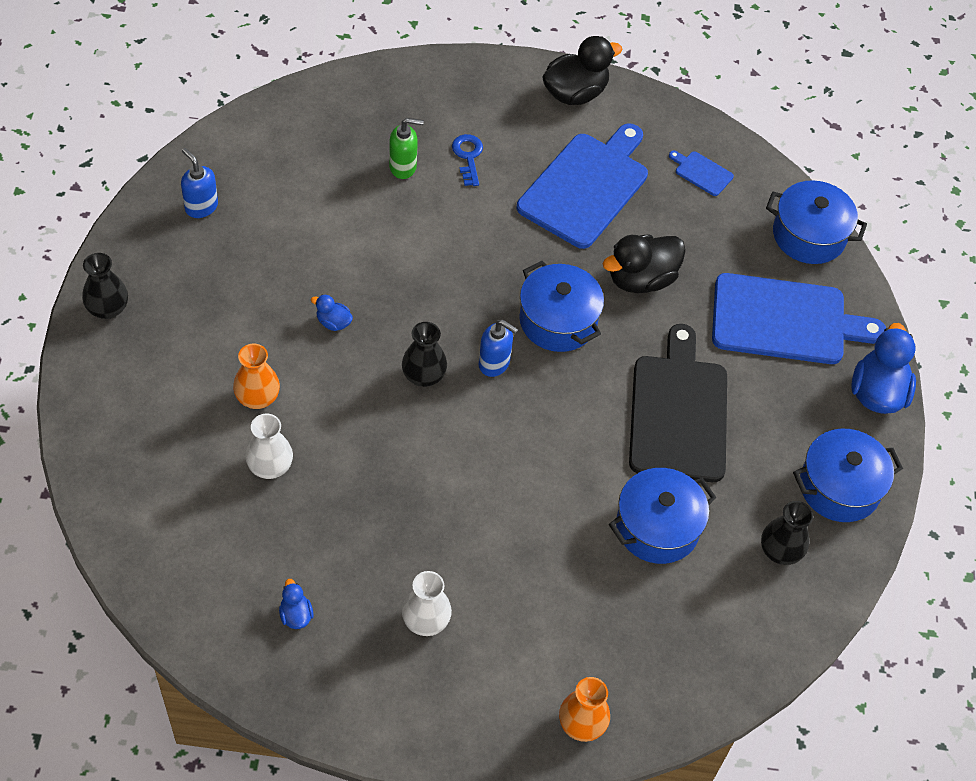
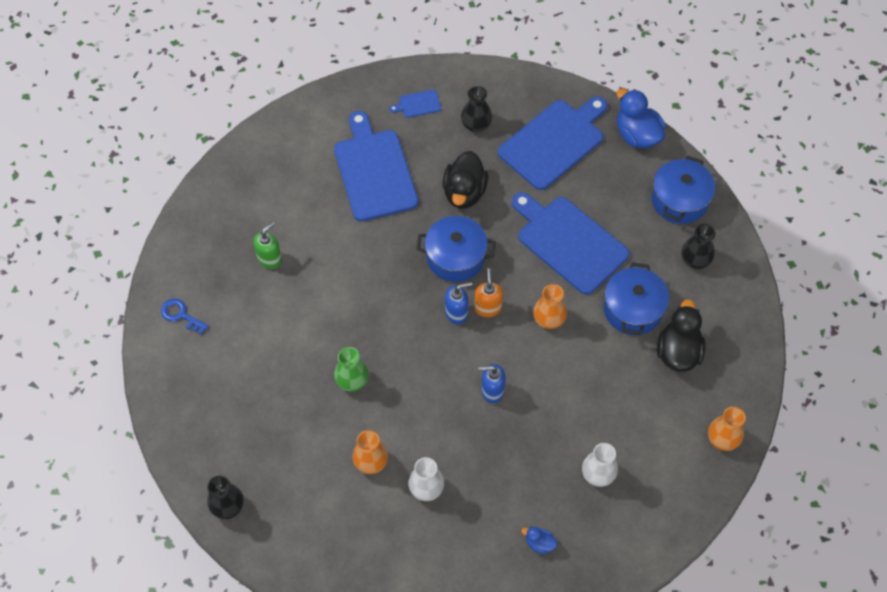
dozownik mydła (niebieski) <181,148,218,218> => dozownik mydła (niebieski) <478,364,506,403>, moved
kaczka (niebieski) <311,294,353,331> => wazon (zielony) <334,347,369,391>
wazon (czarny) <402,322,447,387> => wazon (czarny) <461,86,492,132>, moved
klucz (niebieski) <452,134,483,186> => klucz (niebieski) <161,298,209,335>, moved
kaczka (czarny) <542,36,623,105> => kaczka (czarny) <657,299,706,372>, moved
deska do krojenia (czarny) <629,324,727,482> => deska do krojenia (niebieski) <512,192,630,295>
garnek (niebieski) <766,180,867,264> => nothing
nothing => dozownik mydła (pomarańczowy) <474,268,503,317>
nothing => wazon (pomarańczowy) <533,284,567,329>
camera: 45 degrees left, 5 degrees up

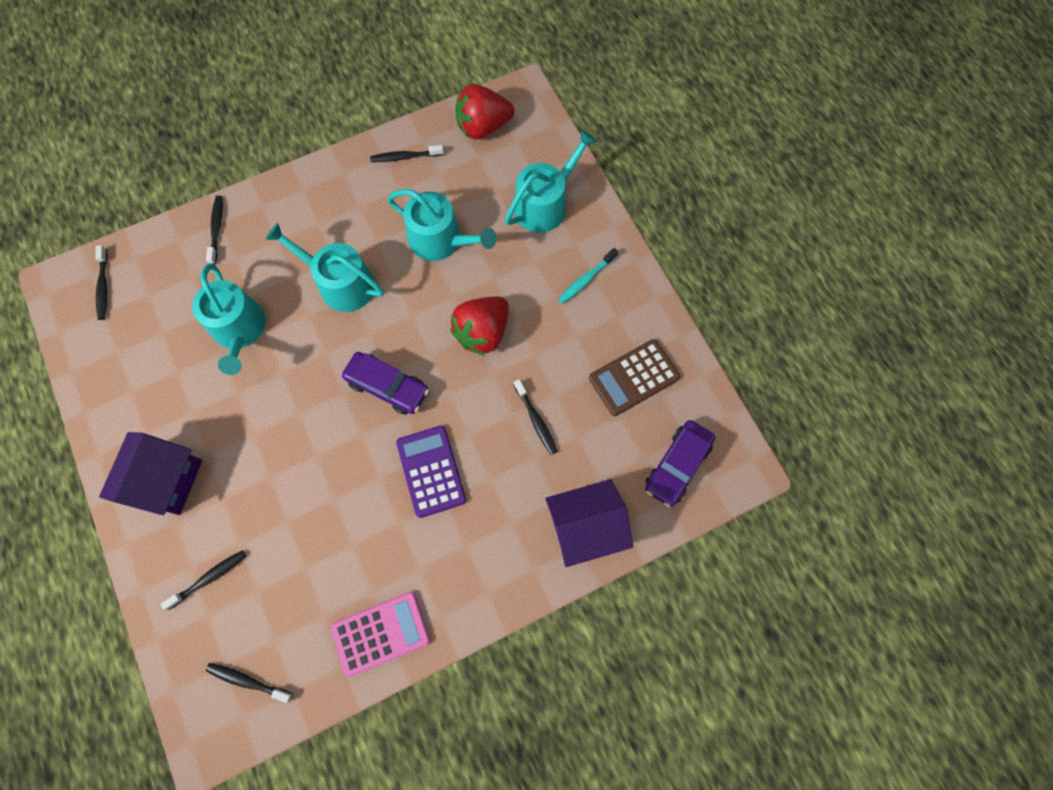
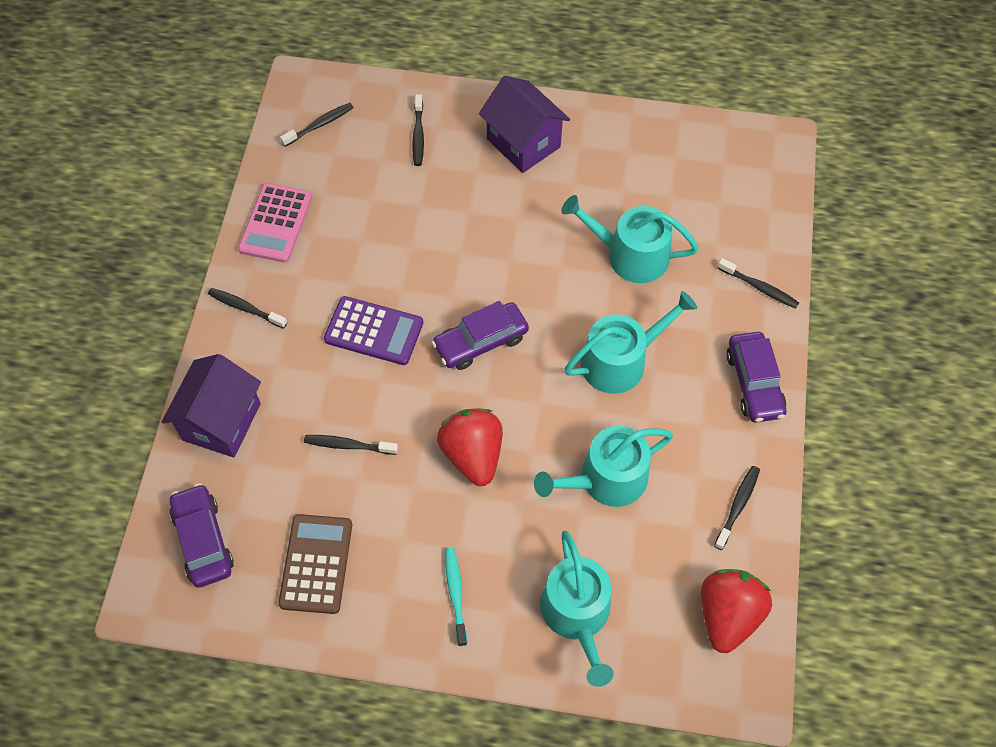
szczoteczka do zębów (czarny) <95,245,108,320> => szczoteczka do zębów (czarny) <208,288,287,329>, moved
nothing => samochód (fioletowy) <726,332,786,423>
camera: 125 degrees right, 10 degrees down

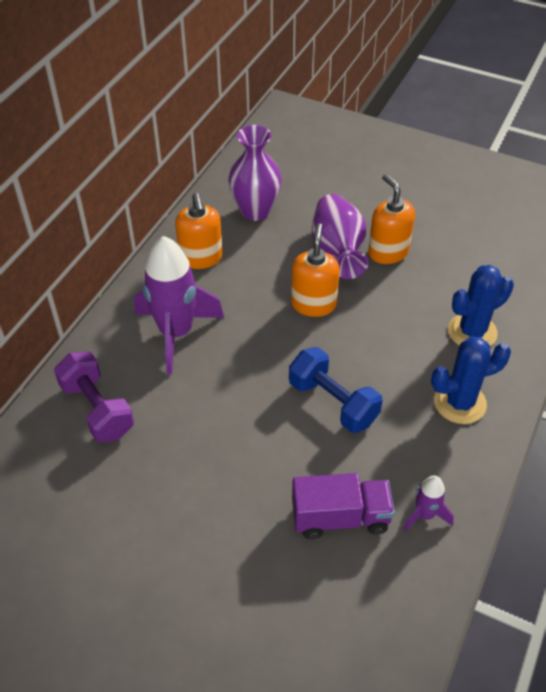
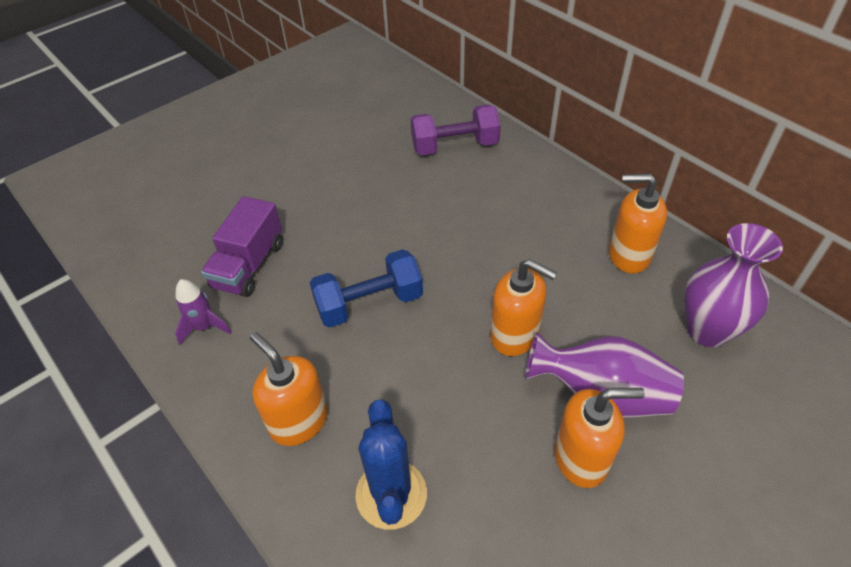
rakieta (fioletowy) <134,236,224,374> => nothing
kaktus (niebieski) <431,336,511,424> => dozownik mydła (pomarańczowy) <250,332,328,446>
camera: 115 degrees right, 0 degrees up

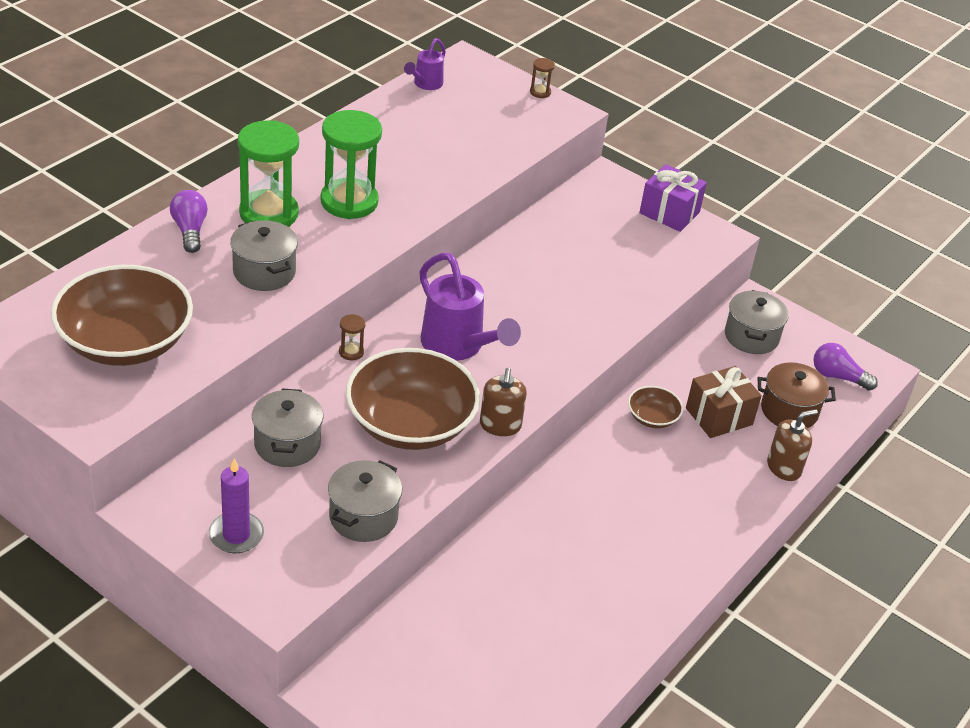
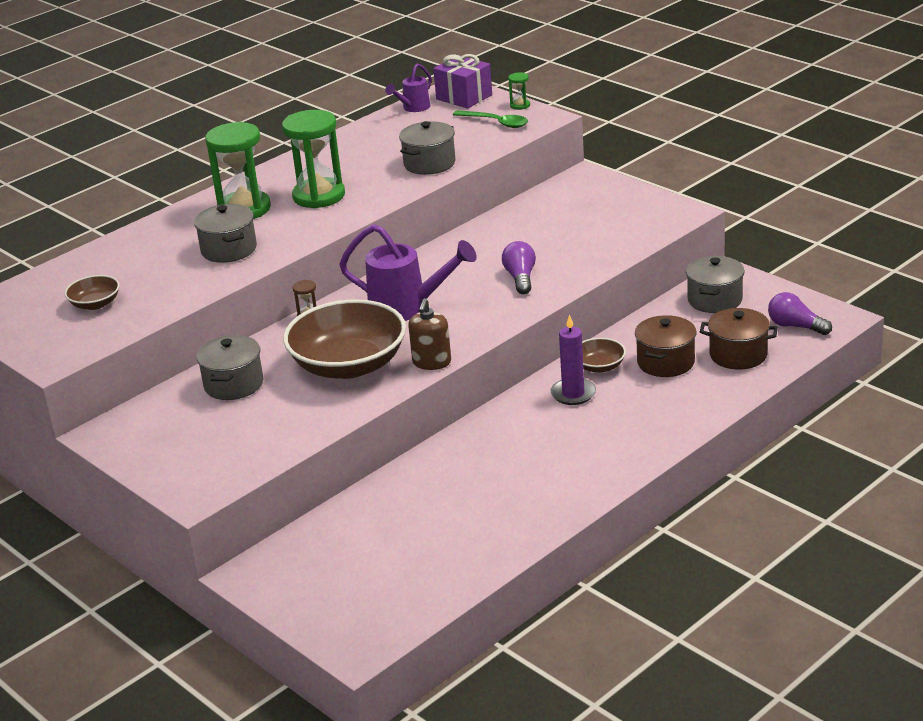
miska (brązowy) <51,265,193,366> => miska (brązowy) <65,275,120,310>, x0.46
żarówka (fioletowy) <170,190,208,253> => żarówka (fioletowy) <502,241,536,294>, moved
świeca (fioletowy) <209,458,264,553> => świeca (fioletowy) <551,314,596,405>, moved
garnek (szary) <328,460,402,542> => garnek (szary) <399,121,456,175>, moved
konewka (fioletowy) <419,253,521,361> => konewka (fioletowy) <339,224,477,321>, 45 degrees counterclockwise
klepsydra (brązowy) <530,58,555,98> => klepsydra (zielony) <508,72,530,110>
prezent (fioletowy) <639,164,707,232> => prezent (fioletowy) <433,54,492,108>, moved
prezent (brązowy) <686,366,762,438> => garnek (brązowy) <635,315,696,377>
dozownik mydła (brązowy) <767,409,818,481> => nothing
nothing => łyżka (zielony) <453,110,528,128>
camera: 15 degrees right, 10 degrees down

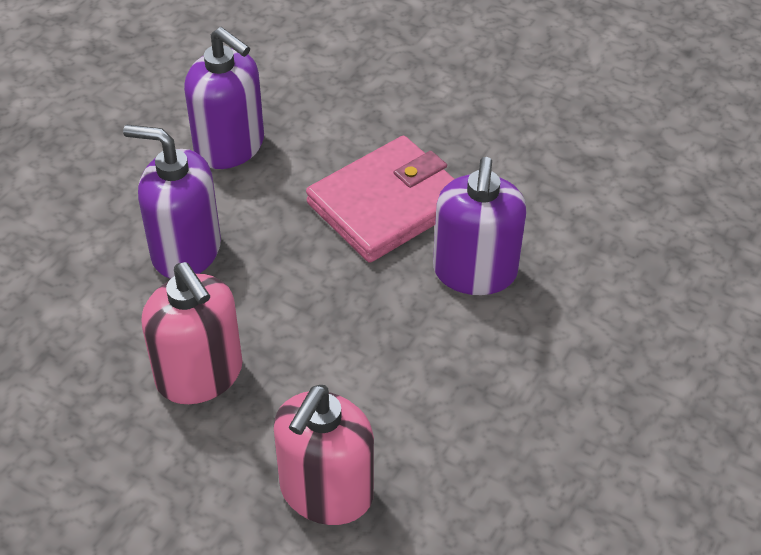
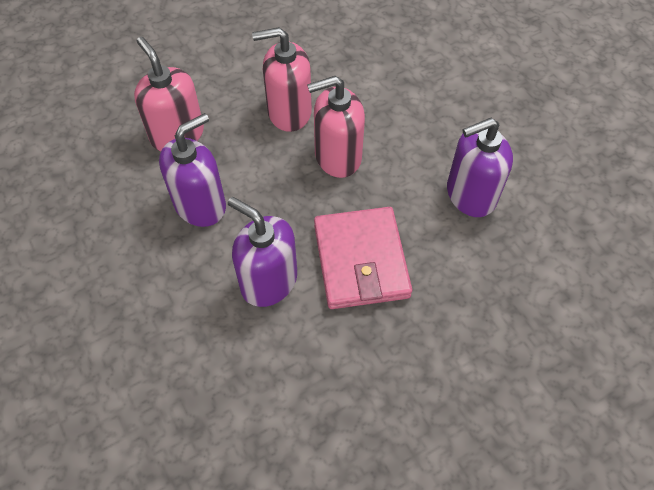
dozownik mydła (fioletowy) <123,124,221,279> => dozownik mydła (fioletowy) <159,113,226,227>, moved
nothing => dozownik mydła (różowy) <307,76,365,178>
camera: 120 degrees right, 10 degrees up

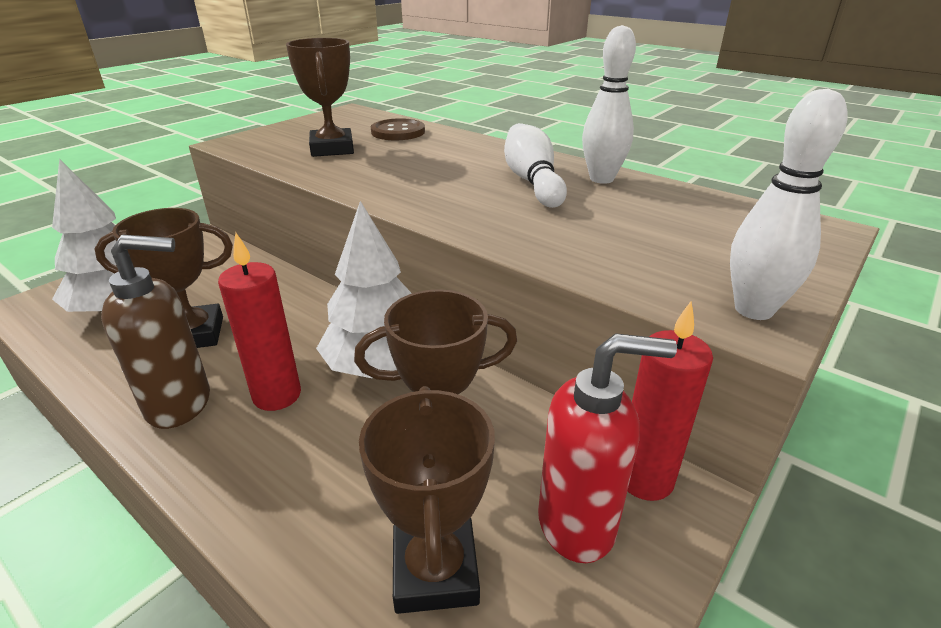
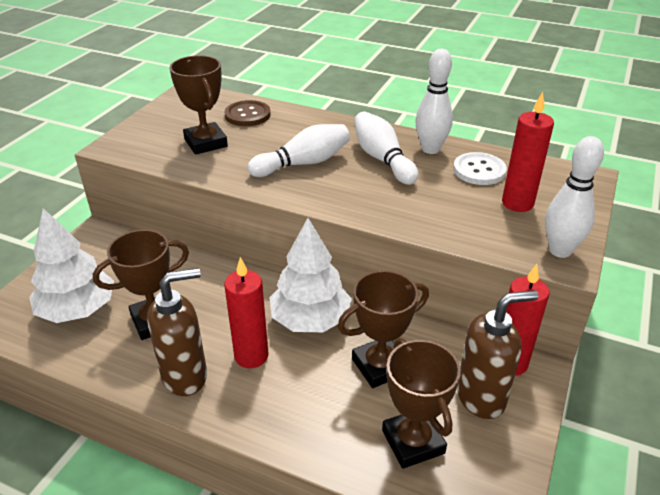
dozownik mydła (czerwony) <538,333,677,563> => dozownik mydła (brązowy) <457,290,538,419>
nothing => kręgiel (biały) <248,124,350,177>
nothing => guzik (biały) <453,152,507,185>
nothing => świeca (czerwony) <502,92,554,212>
camera: 15 degrees left, 5 degrees up

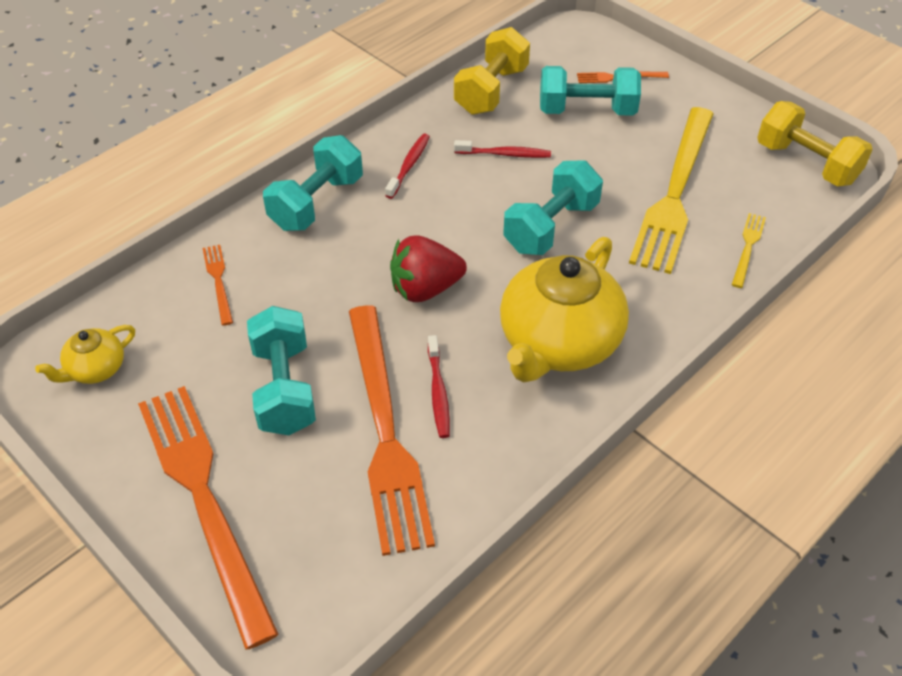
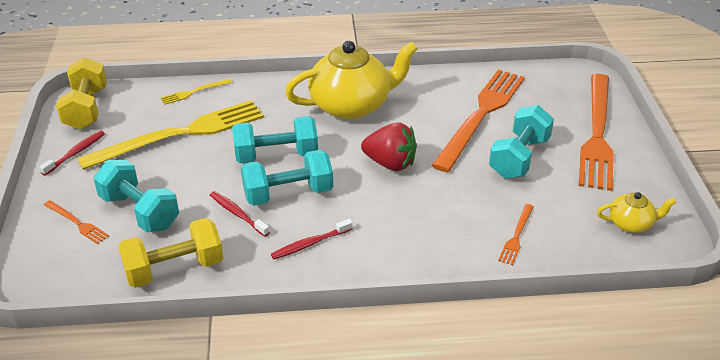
hantel (turkusowy) <263,135,363,231> => hantel (turkusowy) <241,150,333,206>, moved
szczoteczka do zębów (czerwony) <428,335,450,438> => szczoteczka do zębów (czerwony) <39,131,105,176>, moved
camera: 140 degrees left, 10 degrees down

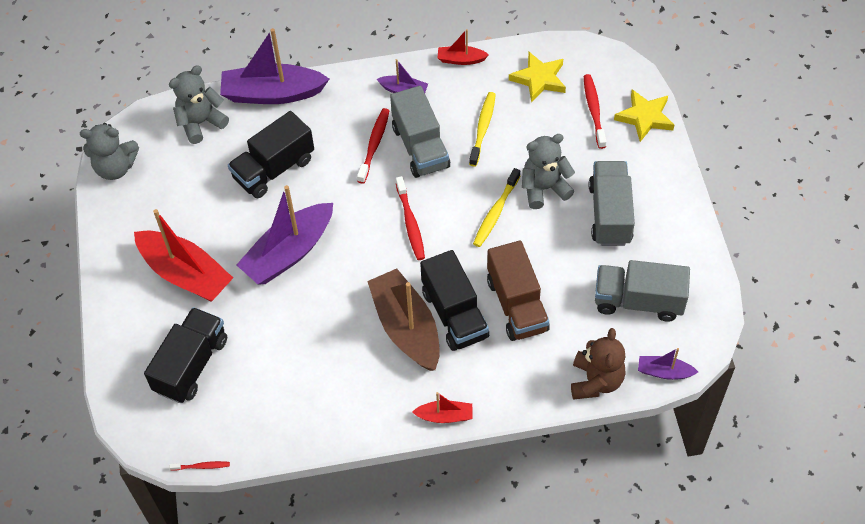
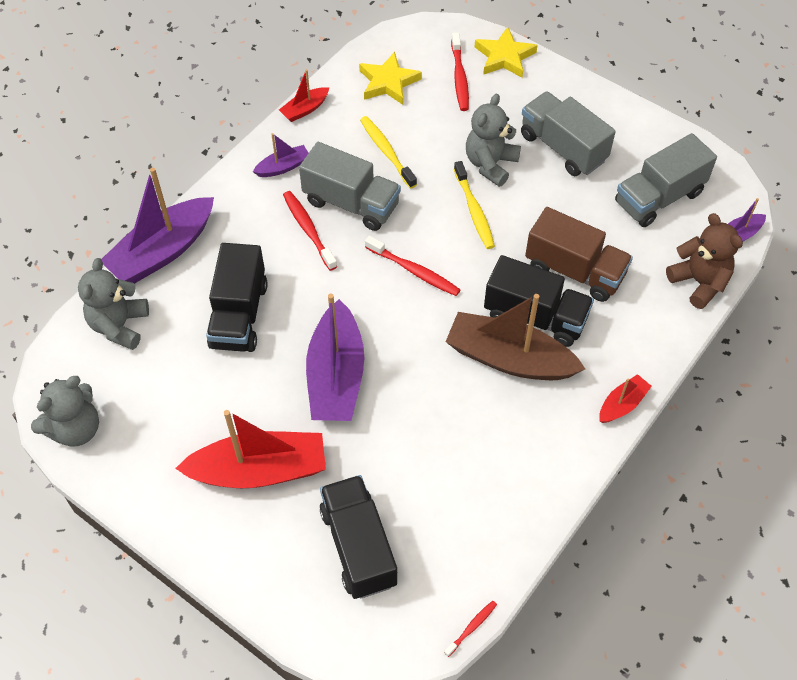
szczoteczka do zębów (czerwony) <584,74,607,149> => szczoteczka do zębów (czerwony) <451,32,469,111>, 135 degrees counterclockwise
camera: 45 degrees left, 0 degrees up

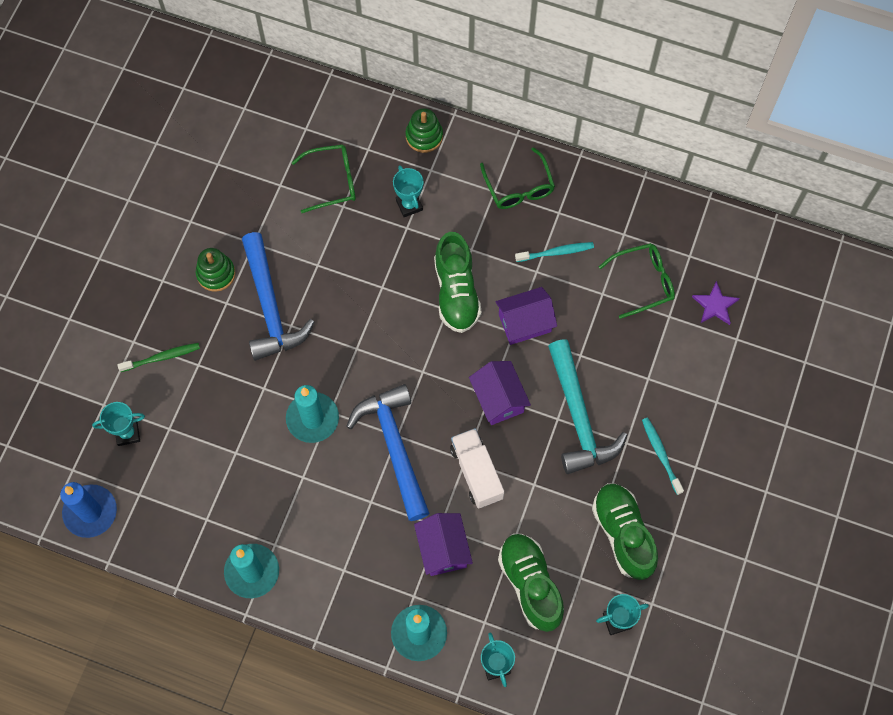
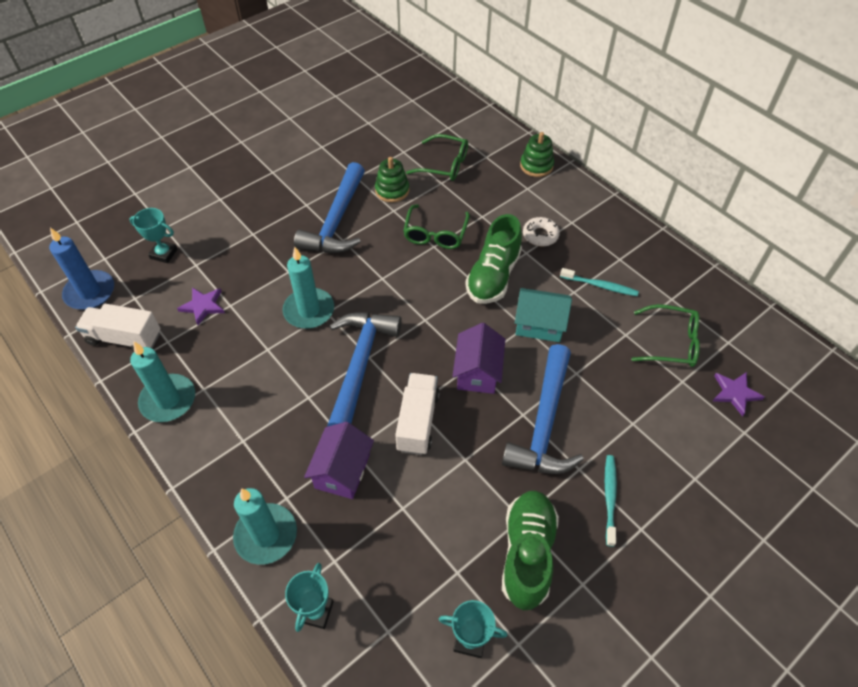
szczoteczka do zębów (zielony) <117,343,200,372> => nothing
zabawka nakładanka (zielony) <196,248,235,292> => zabawka nakładanka (zielony) <375,157,409,203>, moved
puchar (turkusowy) <393,165,423,217> => nothing
okulary (zielony) <480,147,555,209> => okulary (zielony) <403,204,470,249>, moved
domek (fioletowy) <495,287,557,345> => domek (turkusowy) <515,288,572,342>
but (zielony) <498,534,564,632> => nothing
młotek (turkusowy) <548,339,628,474> => młotek (niebieski) <502,344,584,474>
nothing => ciężarówka (biały) <75,304,160,352>
nothing => gwiazda (fioletowy) <177,287,225,325>
nothing => donut (biały) <523,217,560,246>
camera: 30 degrees right, 15 degrees down

